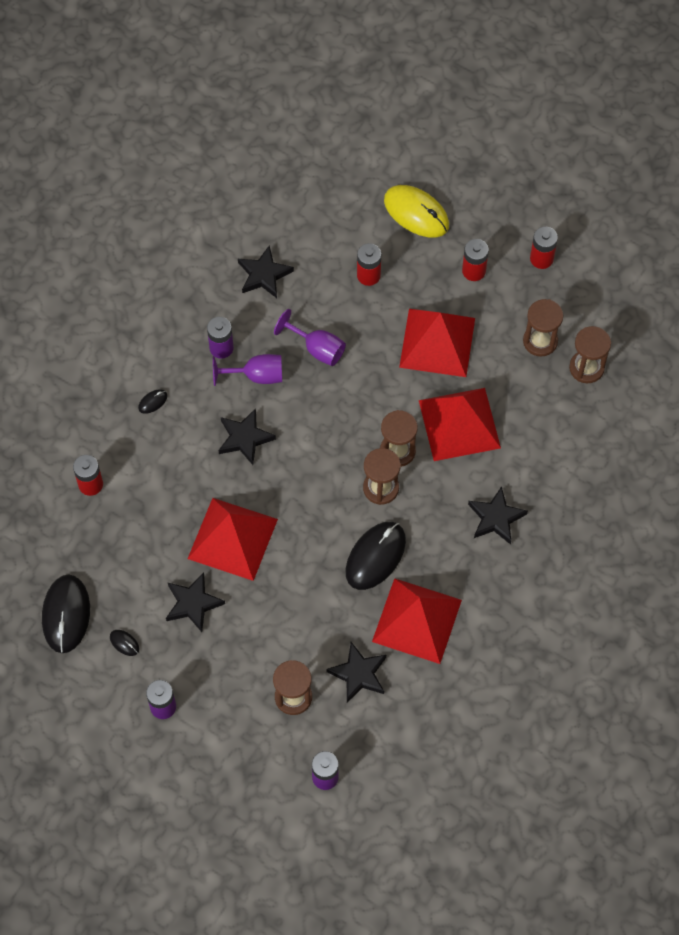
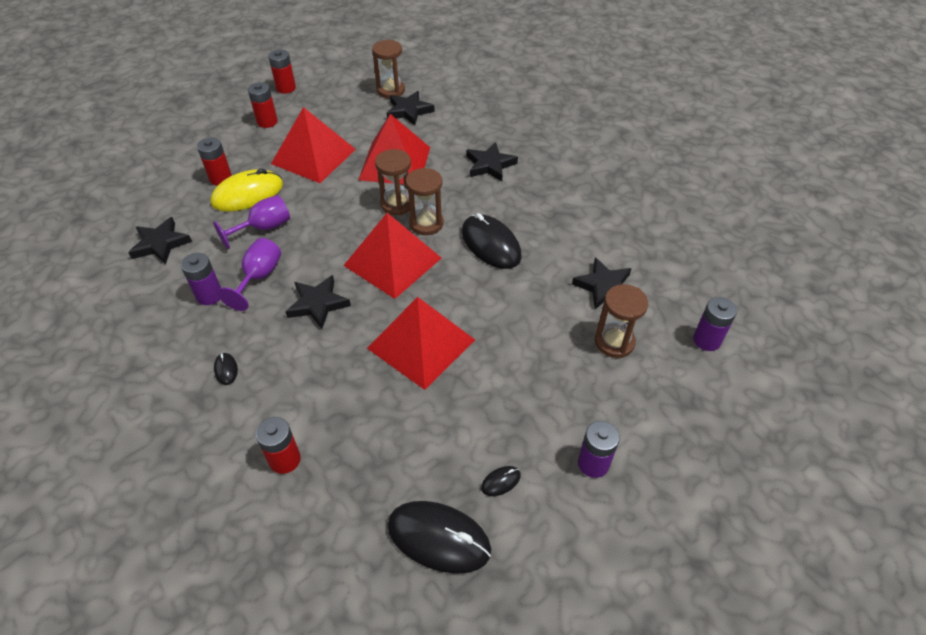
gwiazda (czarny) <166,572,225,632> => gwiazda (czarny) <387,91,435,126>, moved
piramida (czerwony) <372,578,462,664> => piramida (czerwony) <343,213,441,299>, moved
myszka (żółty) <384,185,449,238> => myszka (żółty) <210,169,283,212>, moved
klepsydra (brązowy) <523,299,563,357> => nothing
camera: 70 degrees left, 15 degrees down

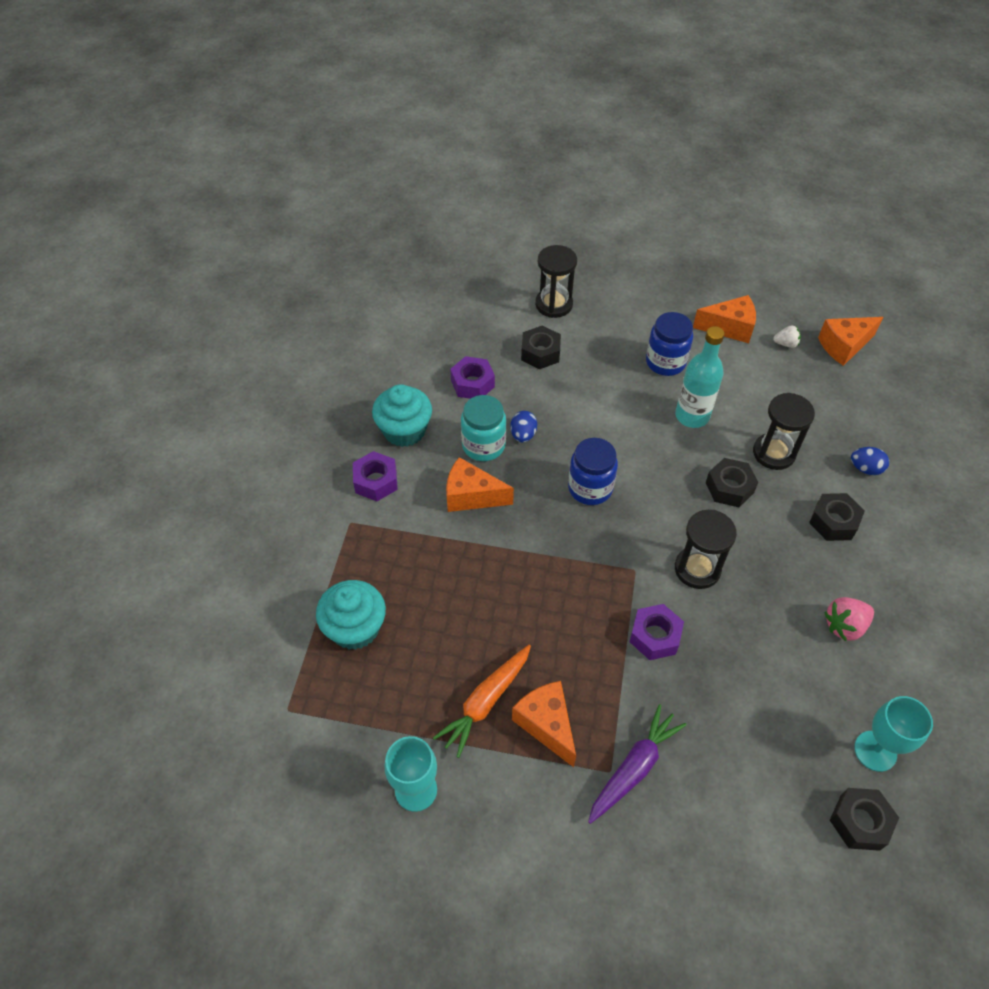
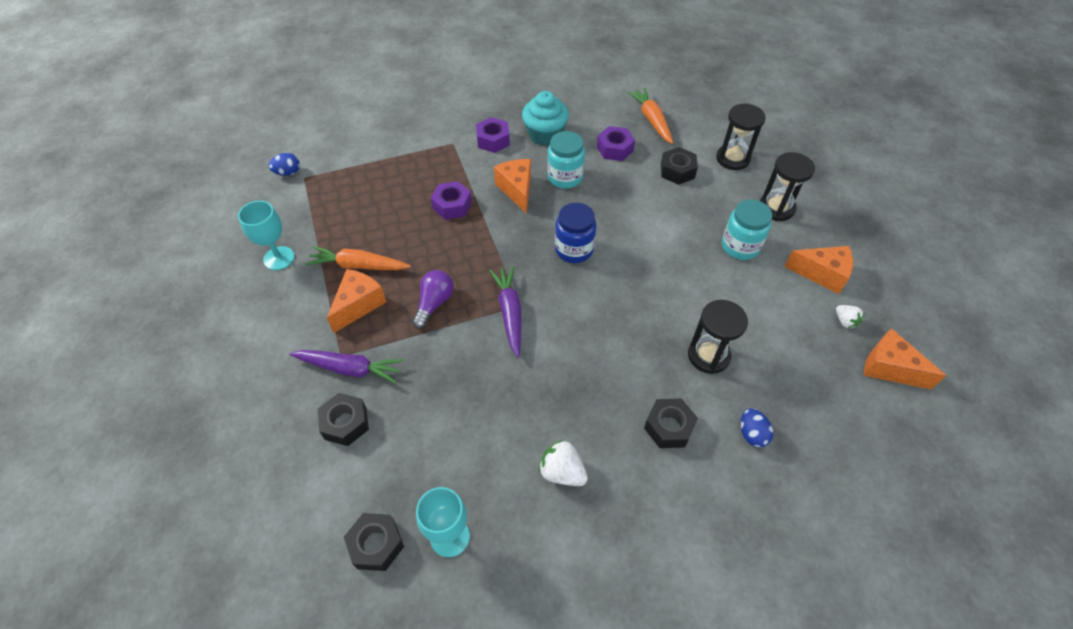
muffinka (turkusowy) <316,580,386,650> => nothing
jajko (niebieski) <510,411,537,442> => jajko (niebieski) <269,153,300,176>, moved
nakrętka (fioletowy) <630,604,684,660> => nakrętka (fioletowy) <431,181,472,220>, moved
słoik (niebieski) <646,312,693,376> => słoik (turkusowy) <722,199,772,260>
butelka (turkusowy) <675,326,724,428> => nothing
klepsydra (czarny) <675,510,737,589> => klepsydra (czarny) <760,152,815,221>, moved
ser (pomarańczowy) <693,295,756,343> => ser (pomarańczowy) <784,246,853,294>, 45 degrees counterclockwise
nakrętka (czarny) <706,458,758,507> => nakrętka (czarny) <318,393,369,446>, moved
truskawka (różowy) <824,597,874,641> => truskawka (biały) <539,440,588,486>
nothing => żarówka (fioletowy) <412,270,454,329>
nothing => marchewka (fioletowy) <489,266,522,358>
nothing => marchewka (pomarańczowy) <627,88,673,144>
camera: 60 degrees right, 0 degrees up

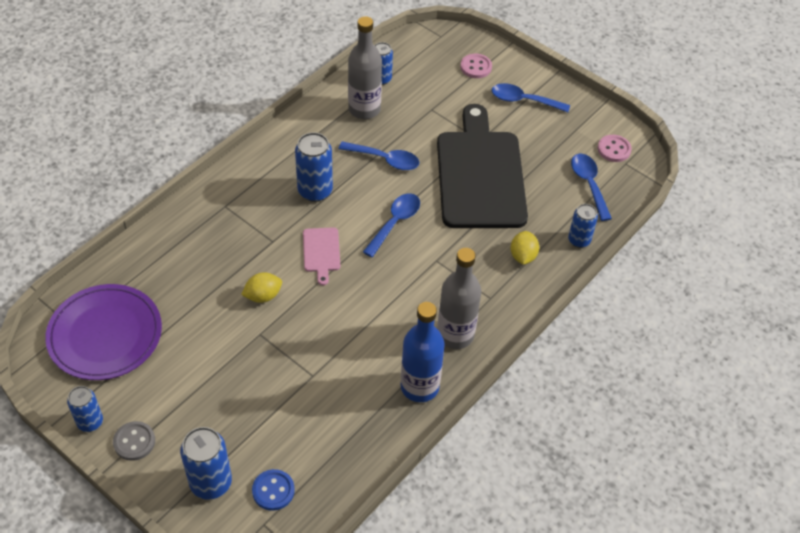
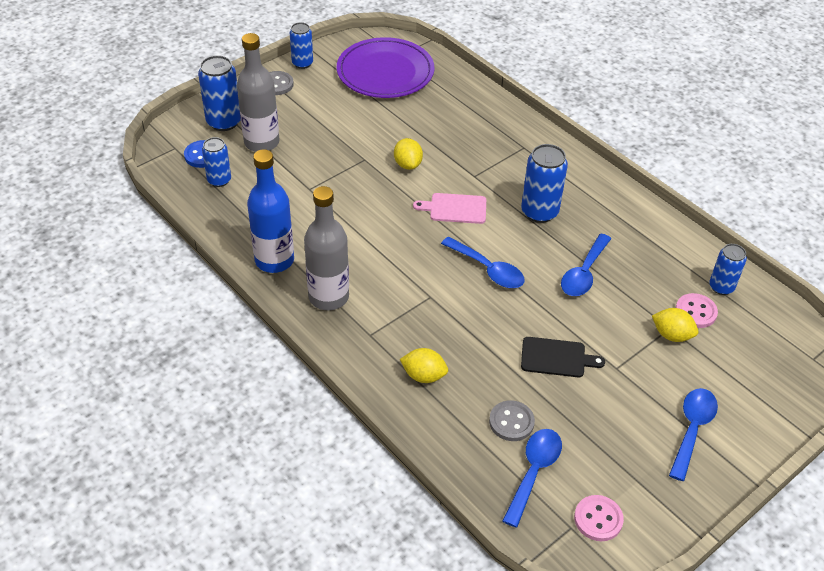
butelka (szary) <348,16,382,119> => butelka (szary) <237,33,279,152>, moved
deska do krojenia (czarny) <437,104,528,228> => deska do krojenia (czarny) <521,337,605,377>, x0.41
guzik (różowy) <460,54,492,78> => guzik (różowy) <675,293,718,328>, moved
puszka (niebieski) <568,204,598,248> => puszka (niebieski) <202,137,231,187>, moved
łyżka (niebieski) <571,154,612,221> => łyżka (niebieski) <502,429,562,528>, 60 degrees counterclockwise
nothing => guzik (szary) <489,400,535,441>
nothing => cytryna (żółty) <652,308,698,342>
camera: 100 degrees right, 5 degrees down

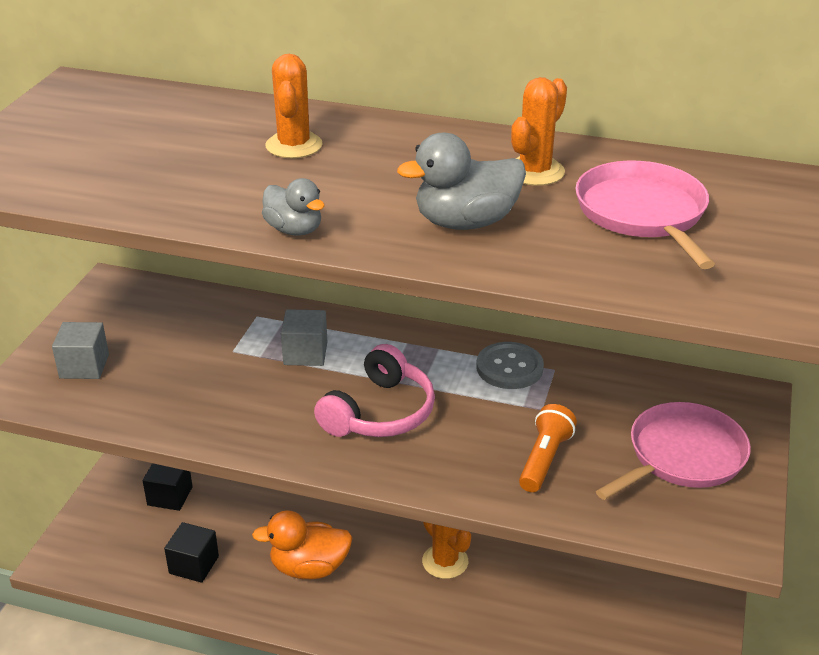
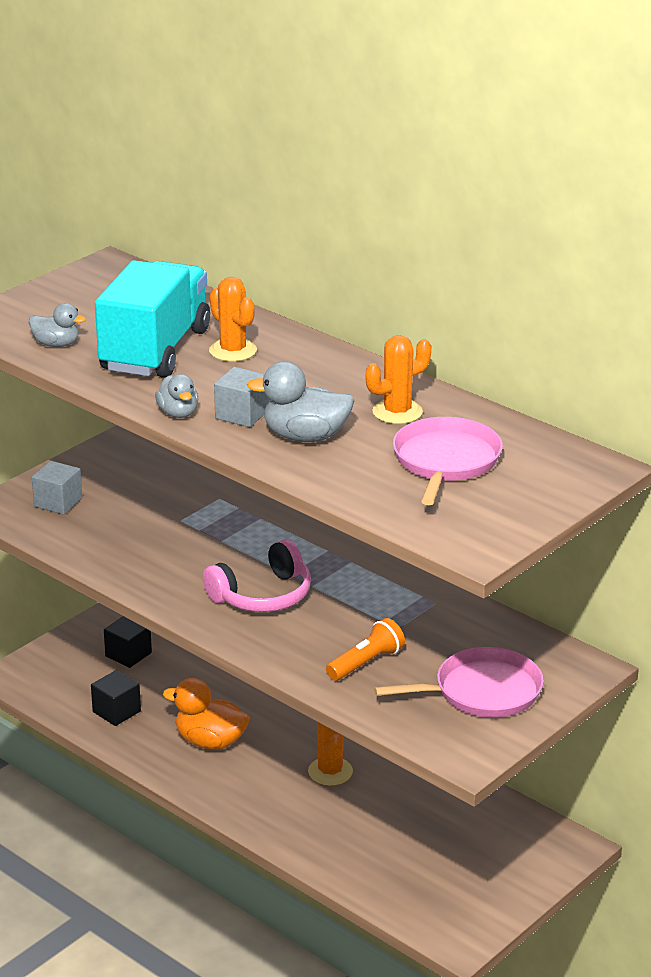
kaktus (pomarańczowy) <266,54,322,158> => kaktus (pomarańczowy) <209,277,257,362>, 60 degrees counterclockwise
sześcian (szary) <281,309,327,366> => sześcian (szary) <214,367,269,427>, moved
guzik (szary) <476,342,544,389> => nothing
nothing => kaczka (szary) <29,303,86,347>
nothing => ciężarówka (turkusowy) <95,260,210,378>
camera: 25 degrees right, 5 degrees down

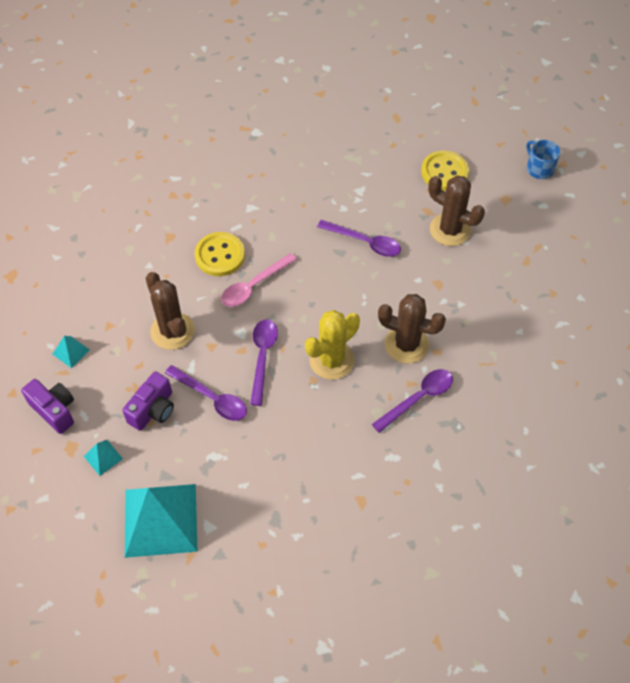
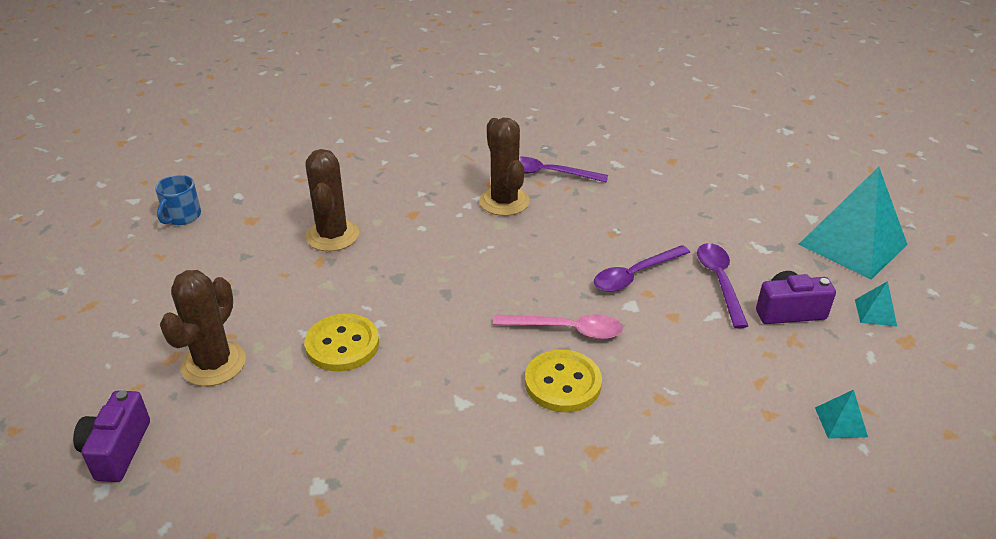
aparat fotograficzny (fioletowy) <21,379,74,434> => aparat fotograficzny (fioletowy) <73,390,150,482>, moved
kaktus (brązowy) <146,272,195,350> => kaktus (brązowy) <160,270,246,386>, moved
kaktus (żółty) <305,310,360,380> => nothing
łyżka (fioletowy) <317,220,401,257> => nothing
guzik (żółty) <421,151,469,191> => guzik (żółty) <305,314,379,371>, moved
camera: 130 degrees left, 20 degrees down

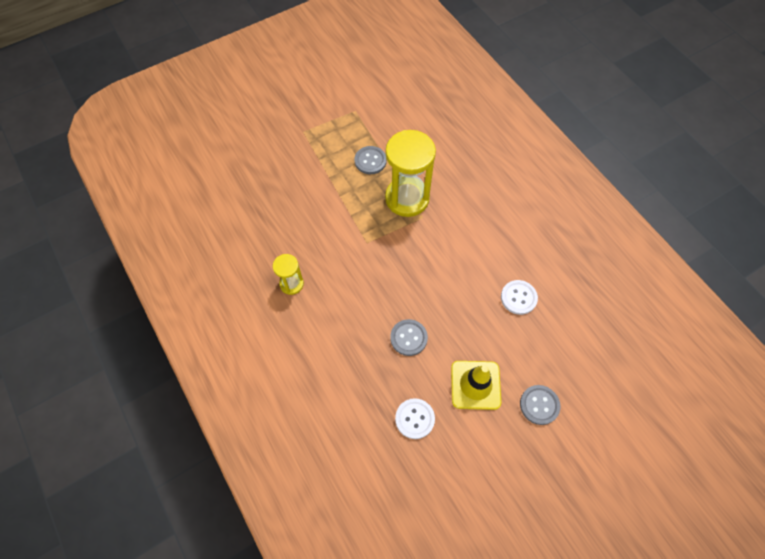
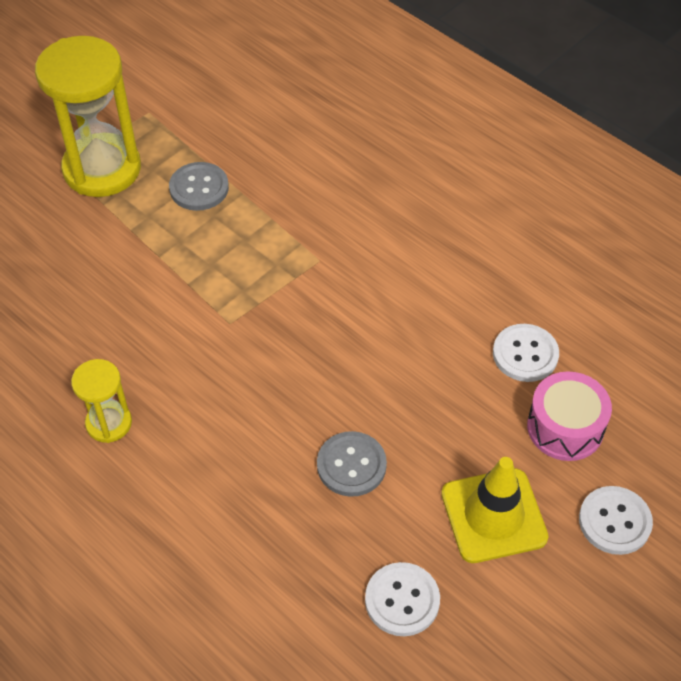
klepsydra (żółty) <385,130,436,217> => klepsydra (żółty) <35,36,141,197>, moved
guzik (szary) <520,385,560,425> => guzik (biały) <579,486,653,555>
nothing => bęben (różowy) <527,371,612,461>
camera: 15 degrees left, 10 degrees down

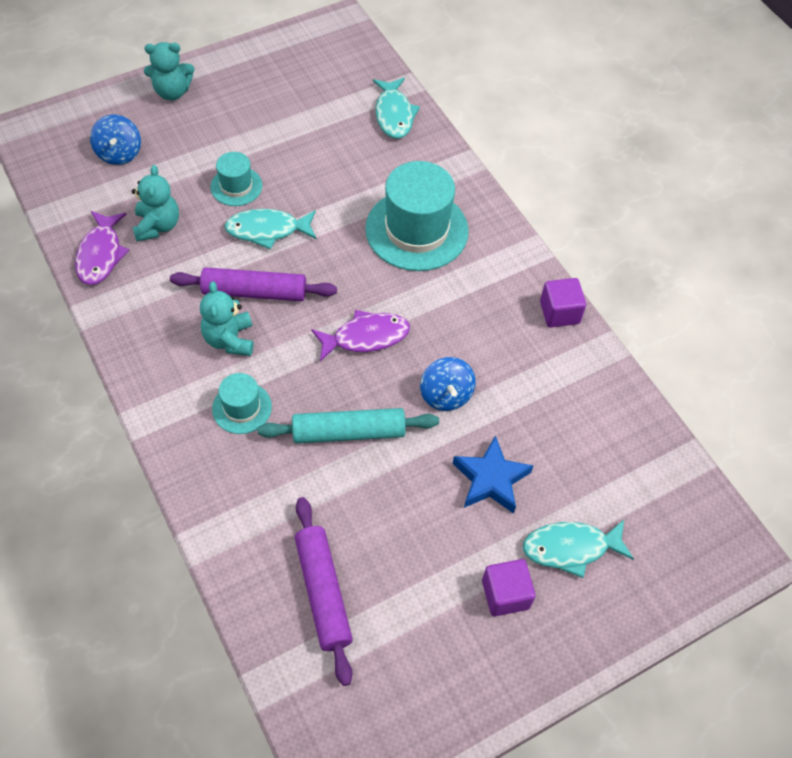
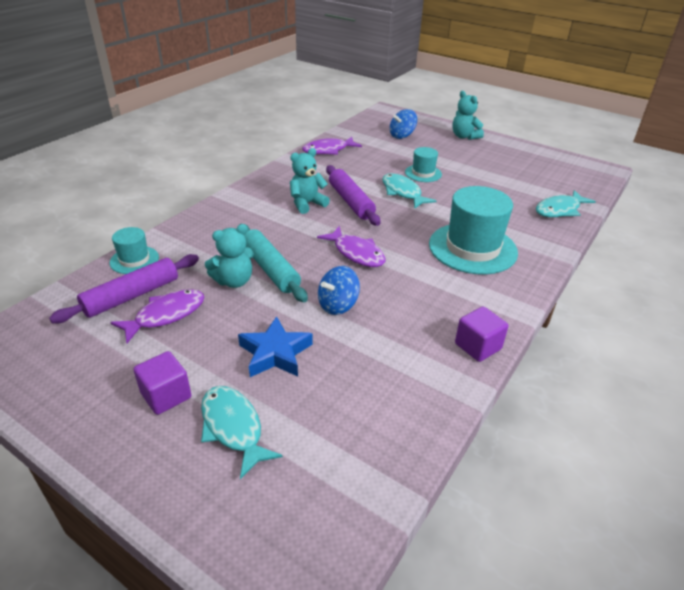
miś (turkusowy) <132,165,179,242> => miś (turkusowy) <205,224,254,288>, moved
kapelusz (turkusowy) <212,373,272,434> => kapelusz (turkusowy) <110,227,159,274>, moved
nothing => ryba (fioletowy) <110,289,204,343>
camera: 65 degrees right, 20 degrees down

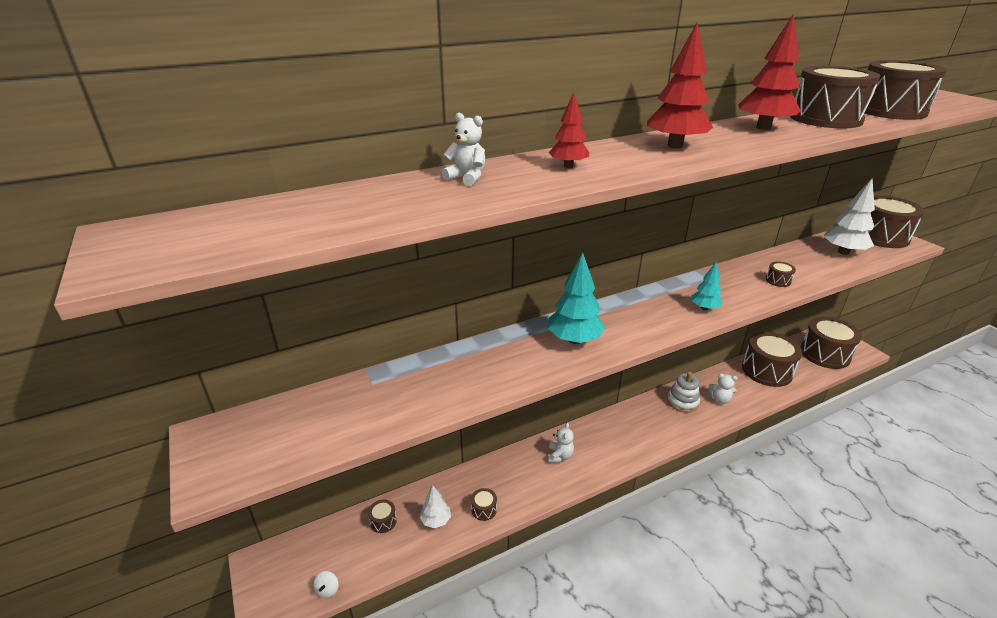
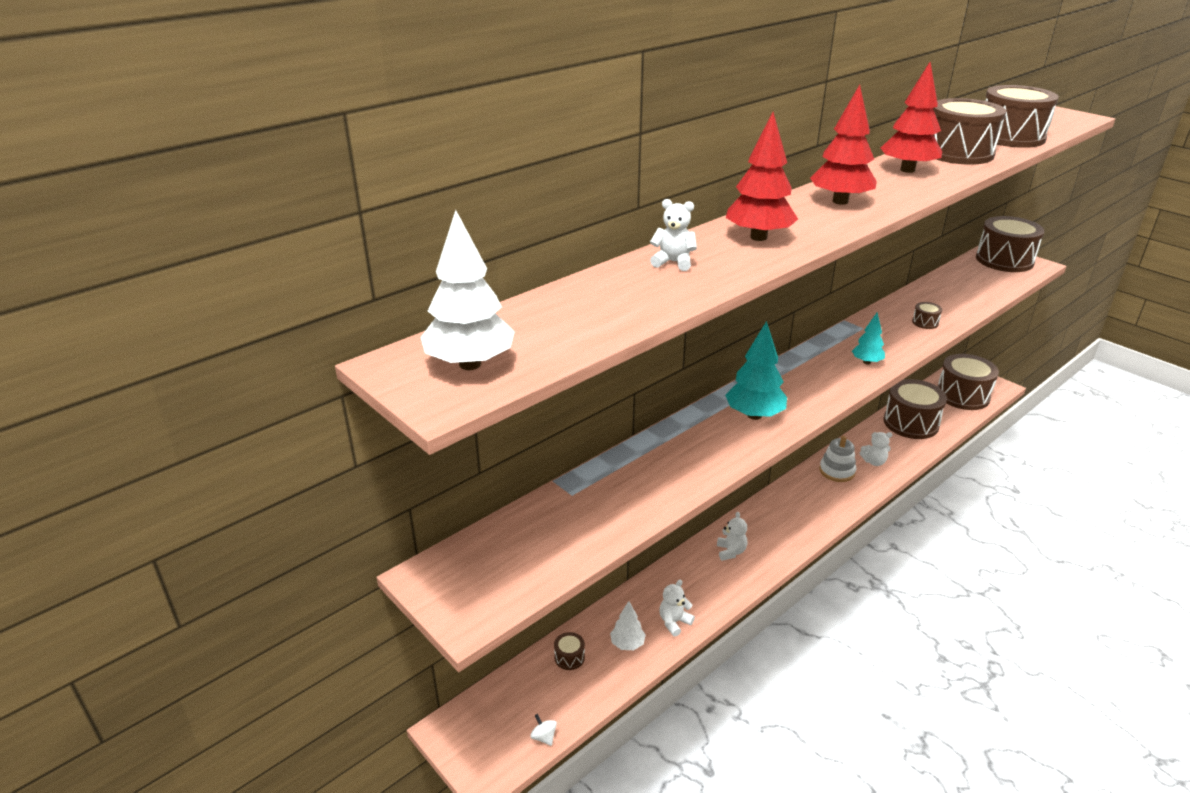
bączek (biały) <314,571,339,598> => bączek (biały) <530,714,557,746>, 150 degrees clockwise
bęben (brązowy) <471,488,497,521> => miś (biały) <659,580,695,636>
drzewko (czerwony) <549,92,589,168> => drzewko (czerwony) <726,112,798,241>, x1.71
drzewko (biały) <824,178,875,255> => drzewko (biały) <420,210,515,370>, moved
camera: 15 degrees left, 0 degrees up

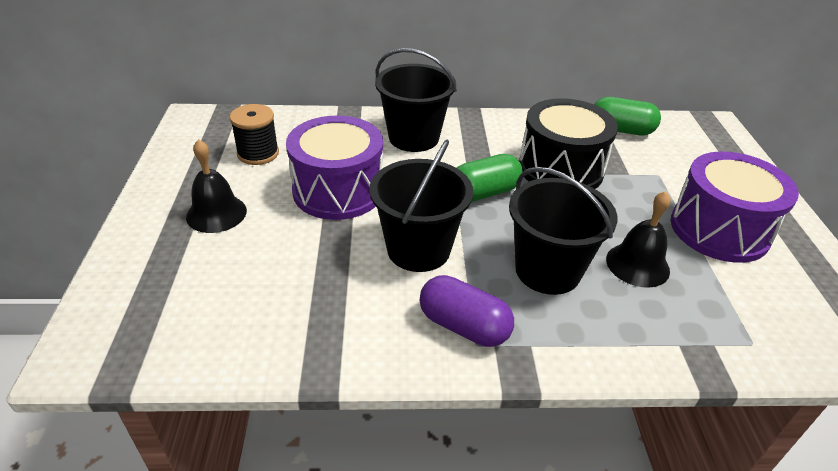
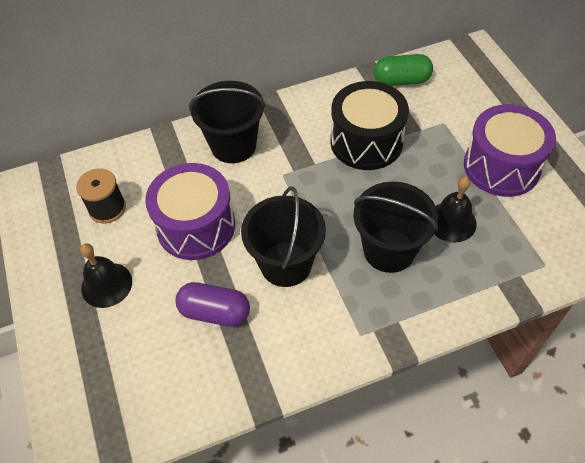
kapsułka (fioletowy) <420,275,514,347> => kapsułka (fioletowy) <175,282,250,327>, moved
kapsułka (zielony) <457,154,523,202> => nothing
camera: 15 degrees left, 15 degrees up

